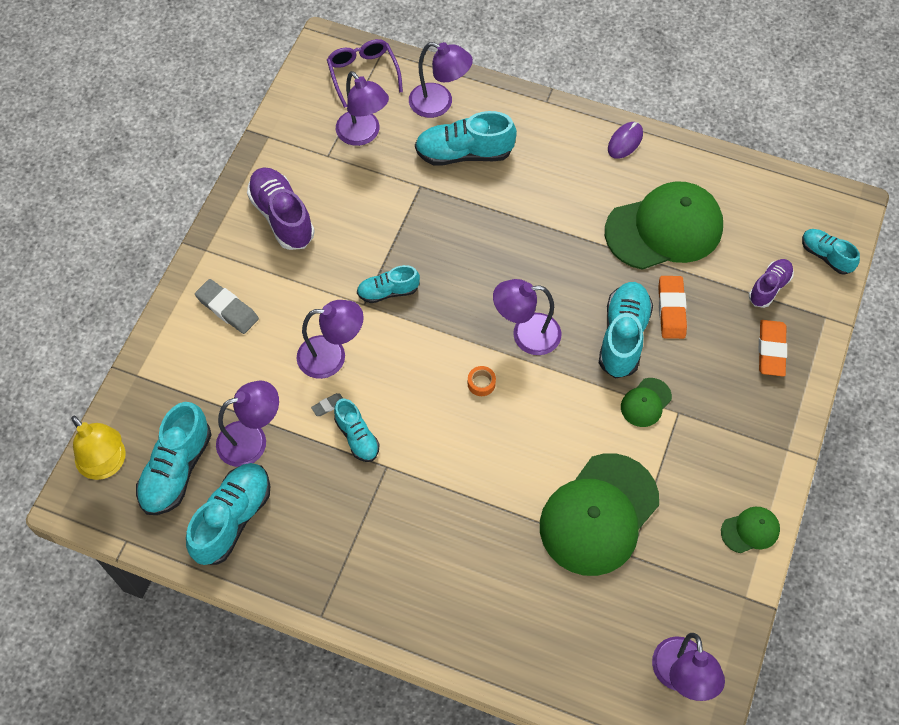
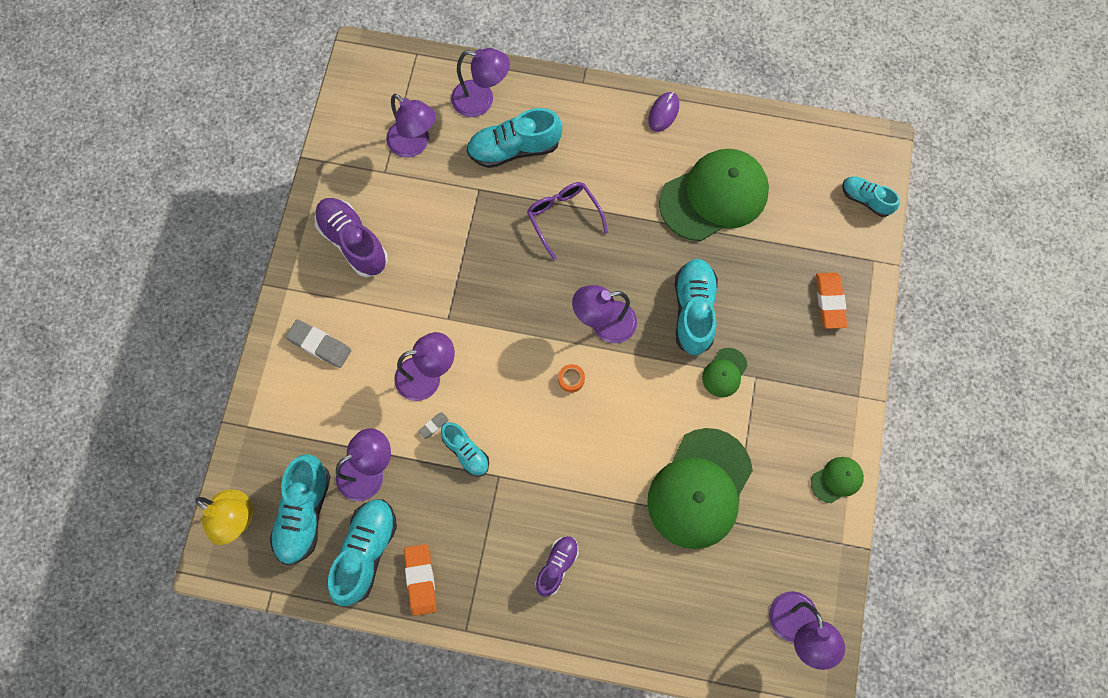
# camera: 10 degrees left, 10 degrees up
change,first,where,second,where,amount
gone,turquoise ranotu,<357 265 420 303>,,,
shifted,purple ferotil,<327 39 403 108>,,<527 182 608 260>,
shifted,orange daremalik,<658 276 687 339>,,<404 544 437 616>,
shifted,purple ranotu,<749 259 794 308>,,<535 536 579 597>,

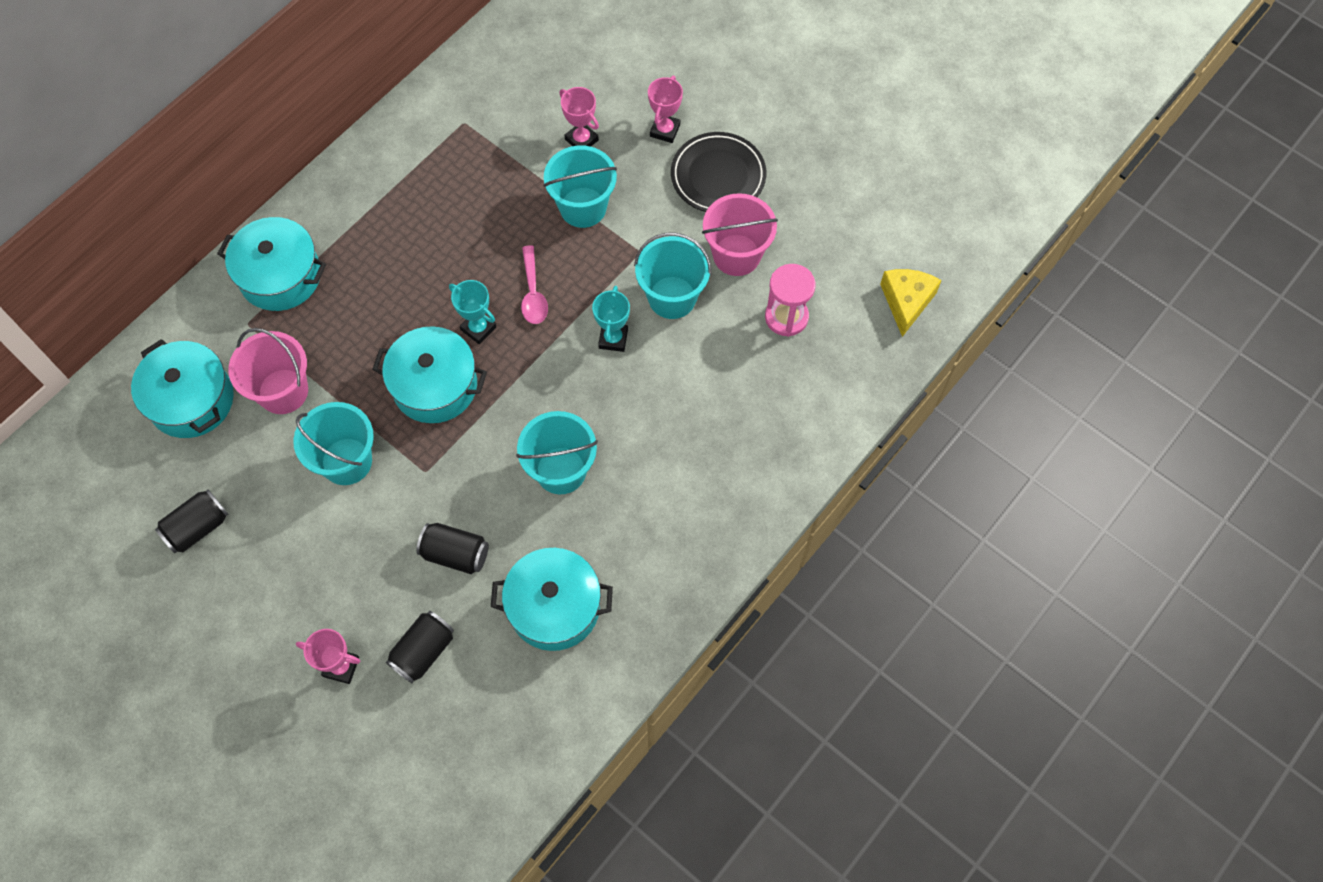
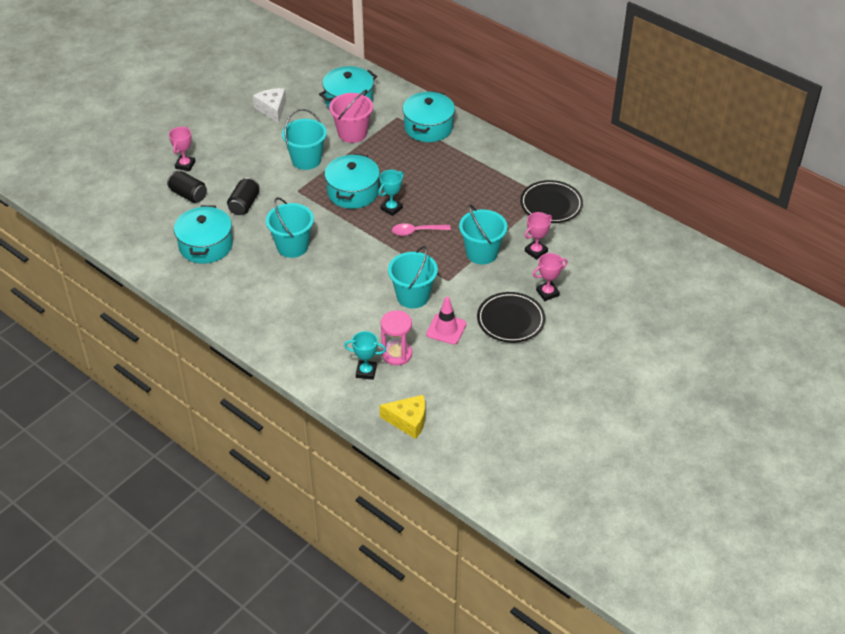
# camera: 90 degrees right, 20 degrees down
change,first,where,second,where,amount
new,,,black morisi,<520 180 583 223>,
shifted,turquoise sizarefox,<592 286 630 352>,,<344 331 386 380>,
swapped,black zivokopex,<155 489 229 553>,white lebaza,<253 88 286 123>,
swapped,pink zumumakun,<702 193 778 276>,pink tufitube,<426 297 467 345>,
rotated,pink sizarefox,<648 76 683 143>,,<532 253 568 301>,45 degrees counterclockwise

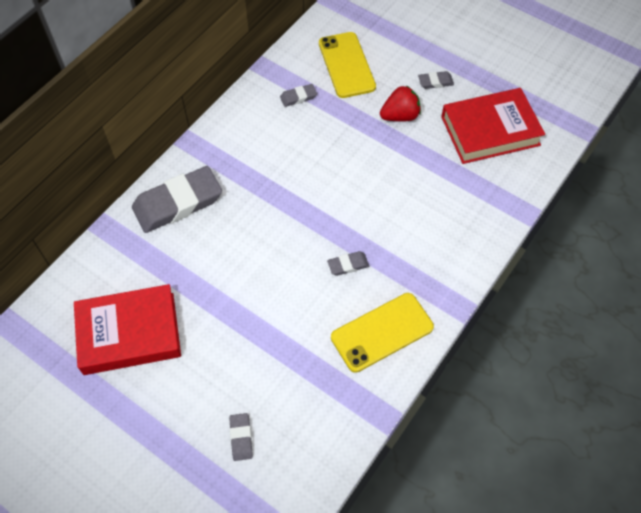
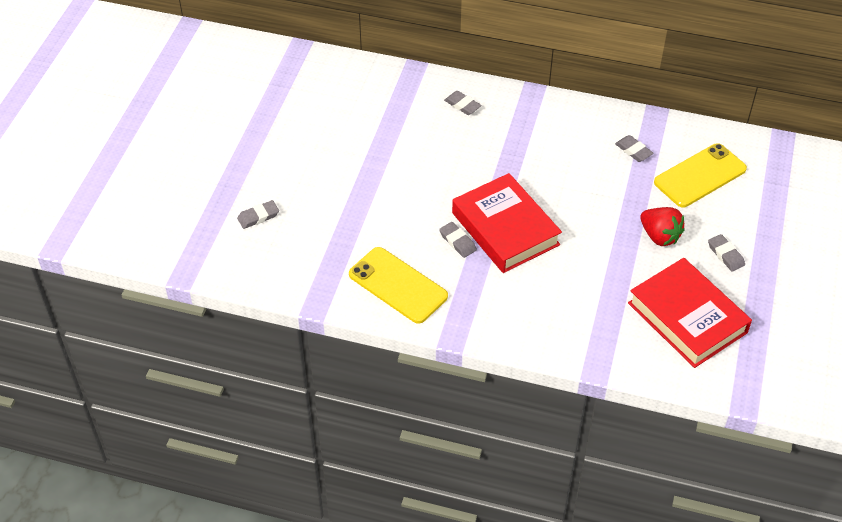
# camera: 70 degrees right, 10 degrees down
change,first,where,second,where,amount
shifted,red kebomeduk,<74 284 181 375>,,<452 173 562 273>,
scaled,grey daremalik,<132 166 222 233>,,<444 91 482 115>,x0.44

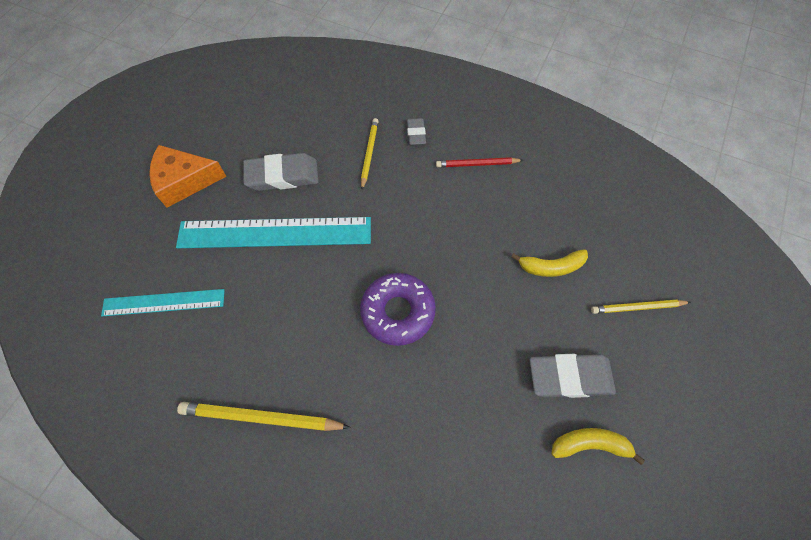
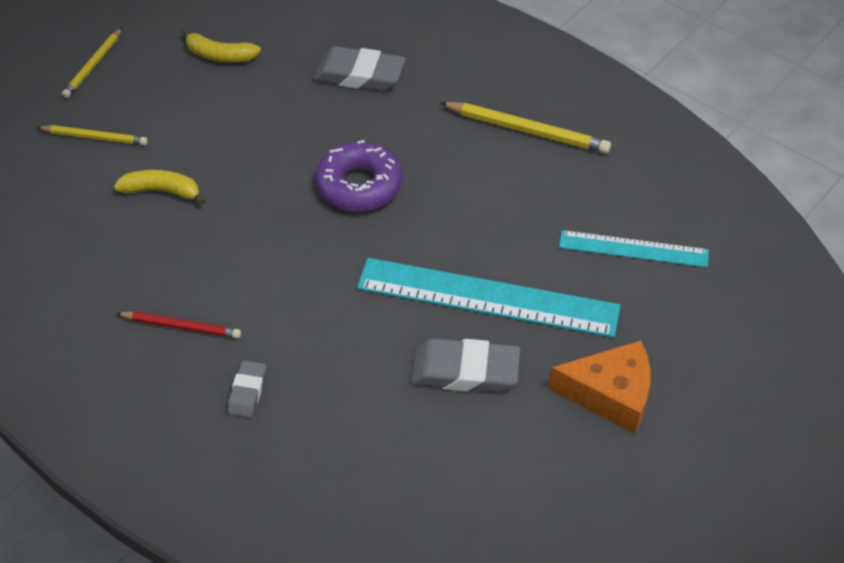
# camera: 165 degrees left, 15 degrees down
change,first,where,second,where,amount
shifted,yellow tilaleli,<361 118 379 189>,,<62 28 122 98>,
shifted,grey daremalik,<529 354 616 398>,,<313 46 406 91>,

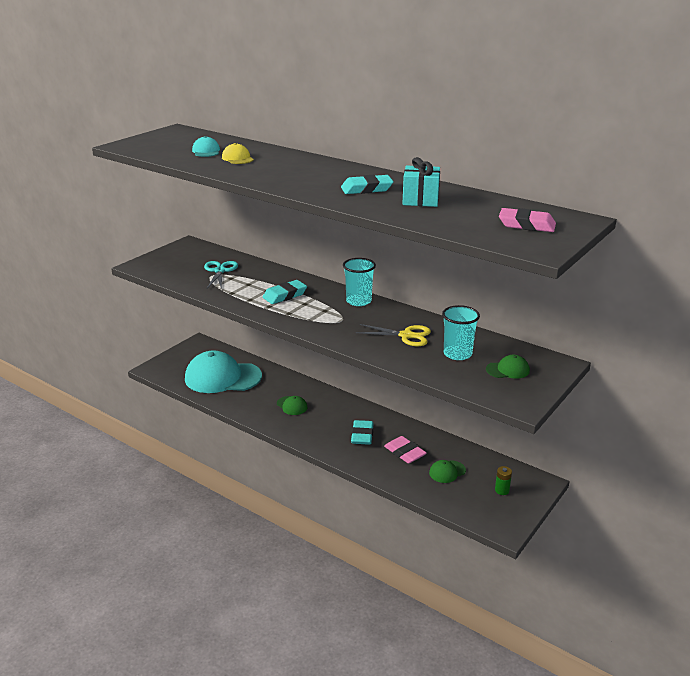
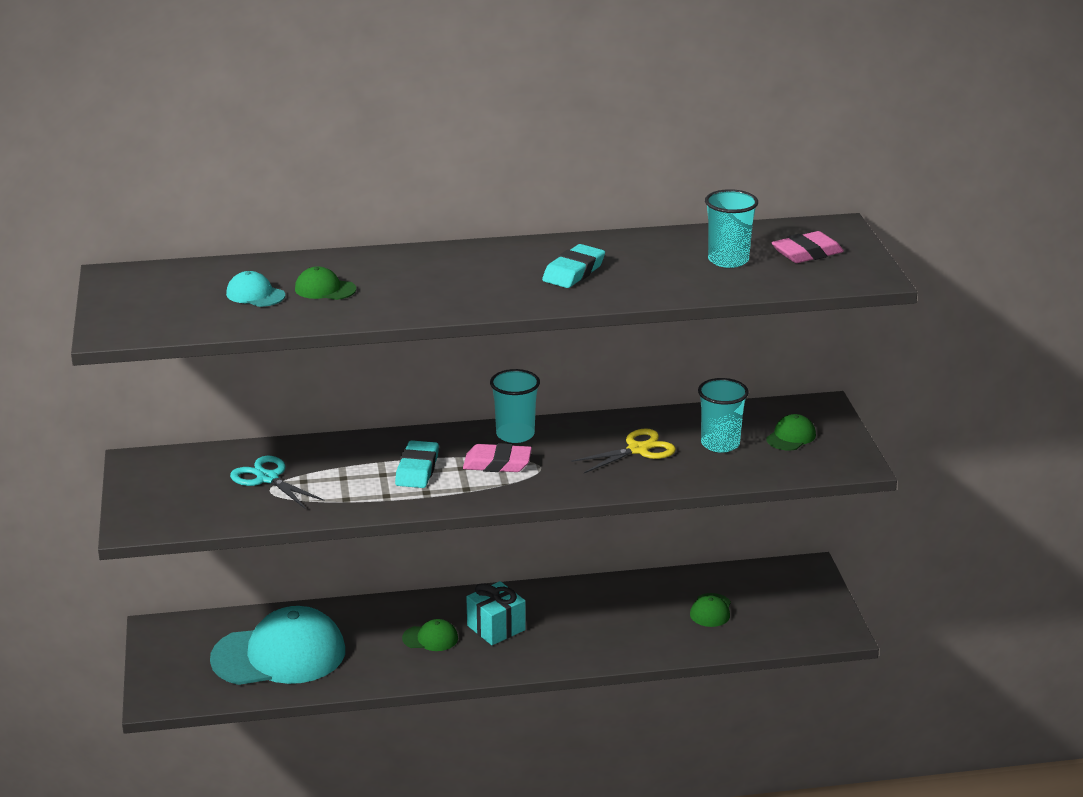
# camera: 45 degrees left, 0 degrees up
change,first,where,second,where,amount
gone,turquoise daremalik,<351 420 373 445>,,,
gone,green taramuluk,<495 466 512 495>,,,
new,,,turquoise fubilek,<705 189 758 268>,
shifted,pink daremalik,<384 436 427 464>,,<463 443 532 472>,
shifted,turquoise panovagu,<403 157 440 207>,,<466 581 526 645>,
repainted,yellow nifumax,<222 143 254 164>,green nifumax,<295 266 356 300>,
rotated,turquoise nifumax,<185 350 262 393>,,<210 606 345 685>,150 degrees counterclockwise

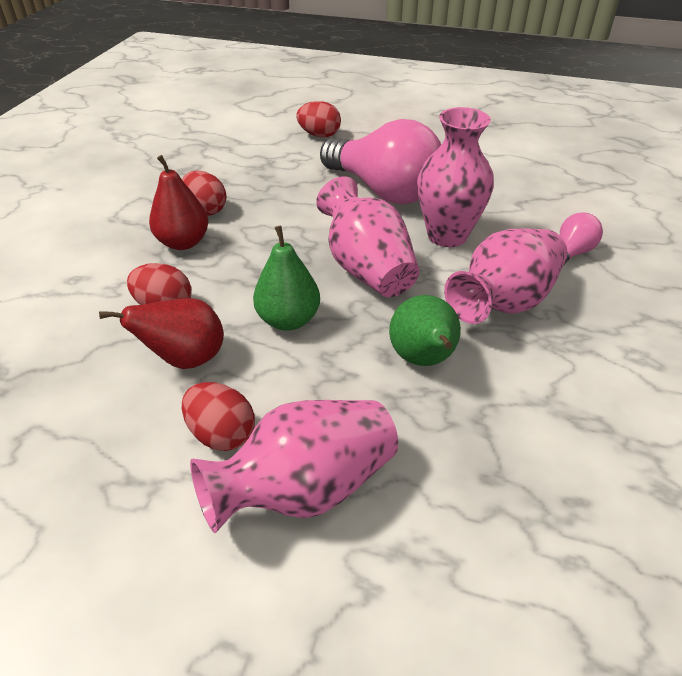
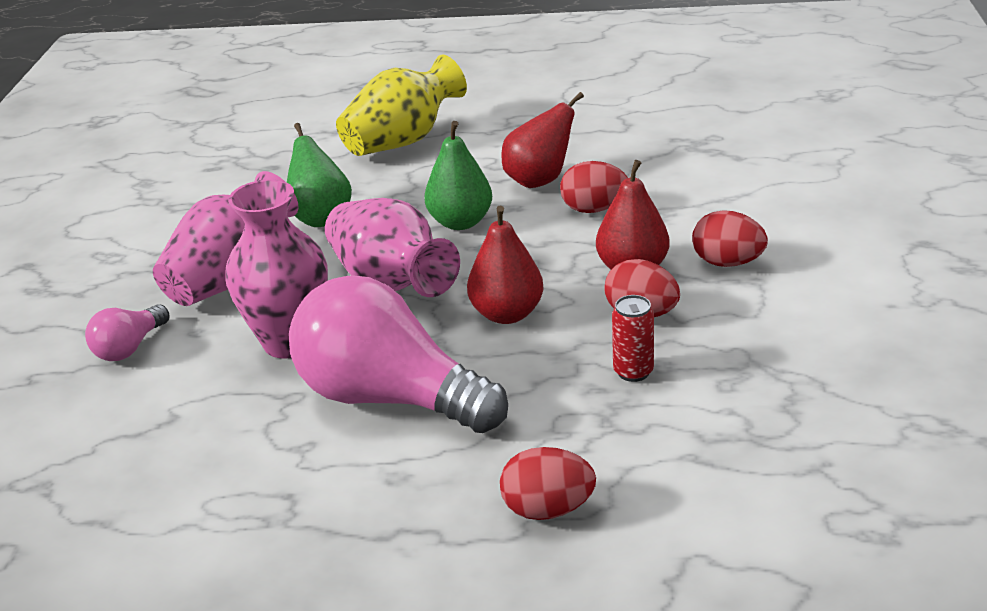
# camera: 170 degrees right, 10 degrees down
change,first,where,second,where,amount
new,,,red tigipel,<467 205 544 324>,
new,,,red zivokopex,<612 295 654 382>,
shifted,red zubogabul,<182 382 255 451>,,<692 210 768 267>,
repainted,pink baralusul,<190 400 398 533>,yellow baralusul,<336 55 467 156>,

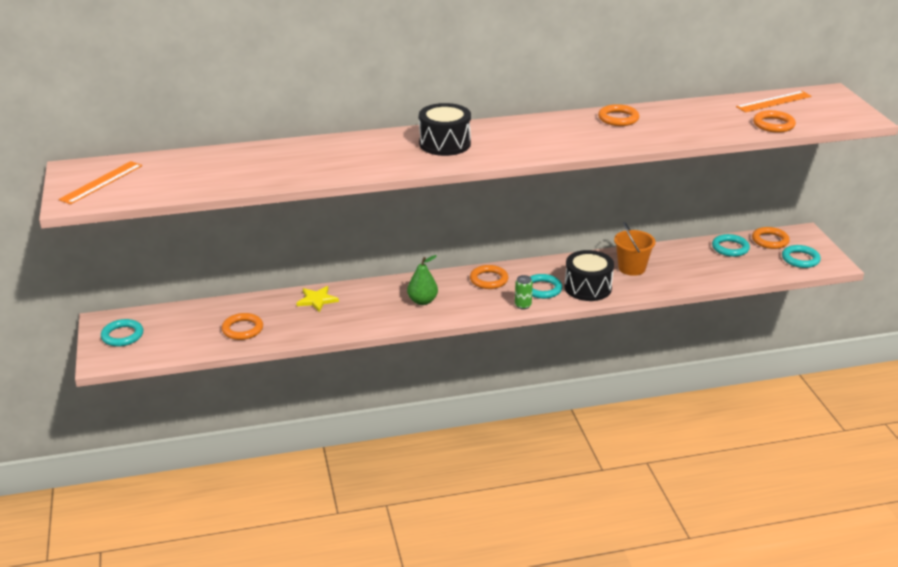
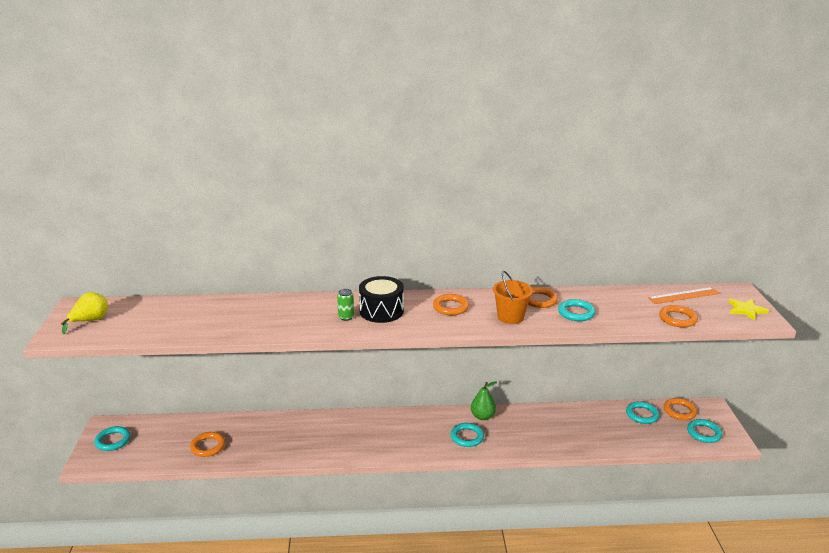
# camera: 10 degrees right, 5 degrees down
change,first,where,second,where,amount
gone,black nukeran,<564 250 614 301>,,,
new,,,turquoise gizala,<558 299 596 321>,
shifted,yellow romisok,<297 286 339 312>,,<729 299 769 321>,
shifted,green tigipel,<407 255 438 305>,,<471 381 497 420>,
shifted,orange gizala,<470 265 508 289>,,<433 294 469 315>,
shifted,green zivokopex,<515 275 533 309>,,<337 289 354 321>,
shifted,orange zumumakun,<614 222 656 276>,,<493 271 533 324>,
swapped,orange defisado,<58 161 142 205>,yellow tigipel,<61 292 108 334>,

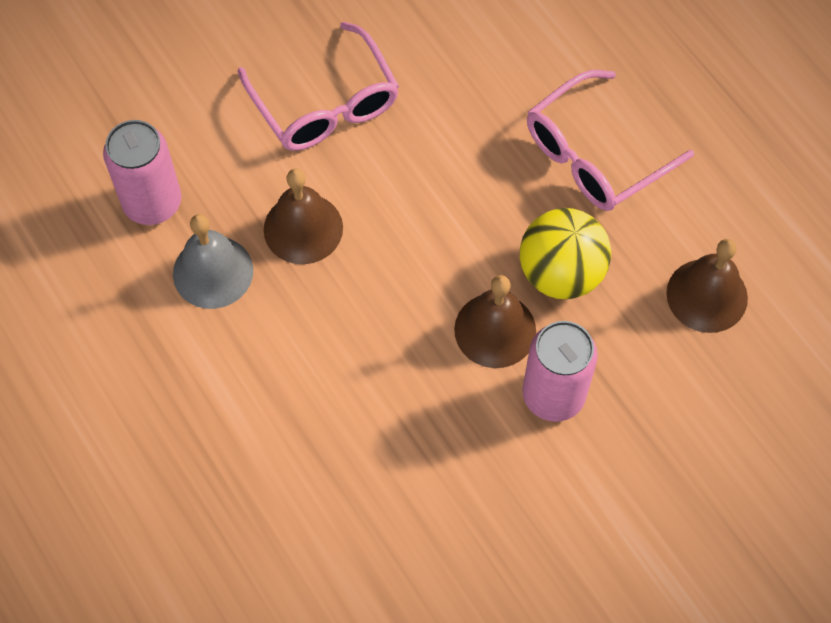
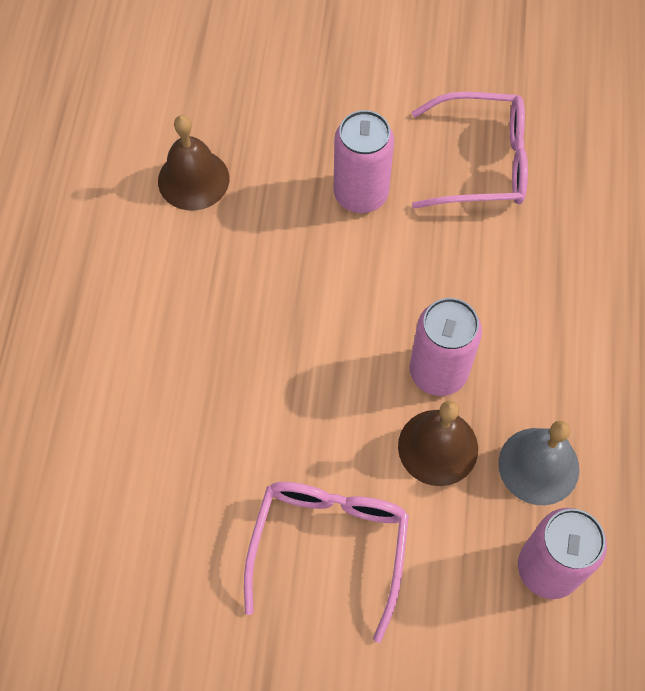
# camera: 140 degrees left, 0 degrees up
change,first,where,second,where,amount
gone,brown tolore,<454 275 536 368>,,,
gone,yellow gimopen,<520 208 611 299>,,,
new,,,pink zivokopex,<409 298 482 396>,
shifted,pink ferotil,<527 70 694 211>,,<412 92 528 209>,

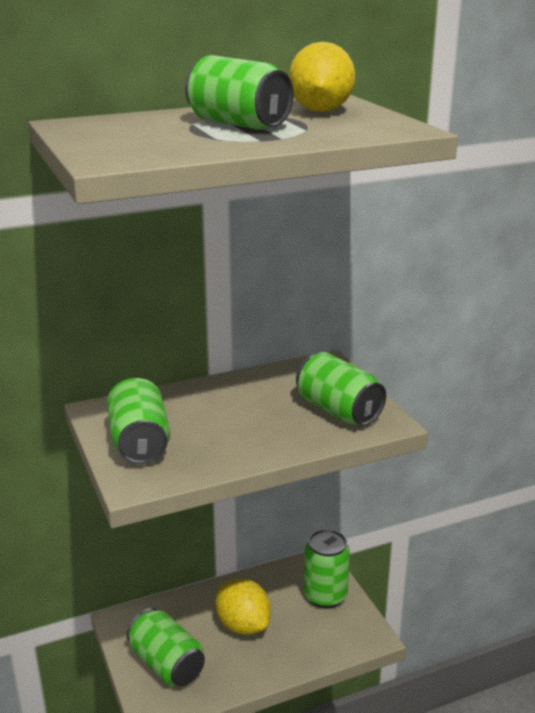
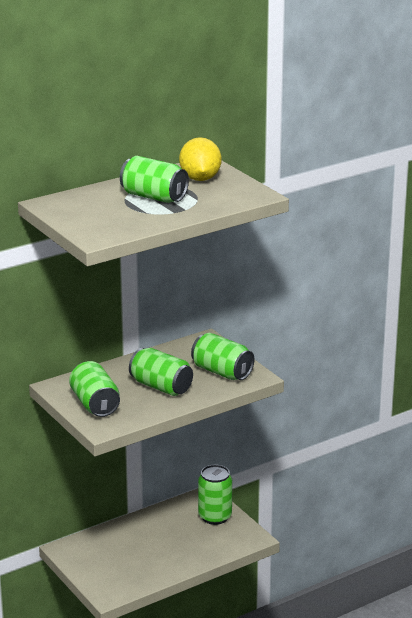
# camera: 10 degrees left, 0 degrees up
change,first,where,second,where,amount
gone,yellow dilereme,<215 578 271 635>,,,
shifted,green zivokopex,<127 608 205 686>,,<129 348 193 396>,

